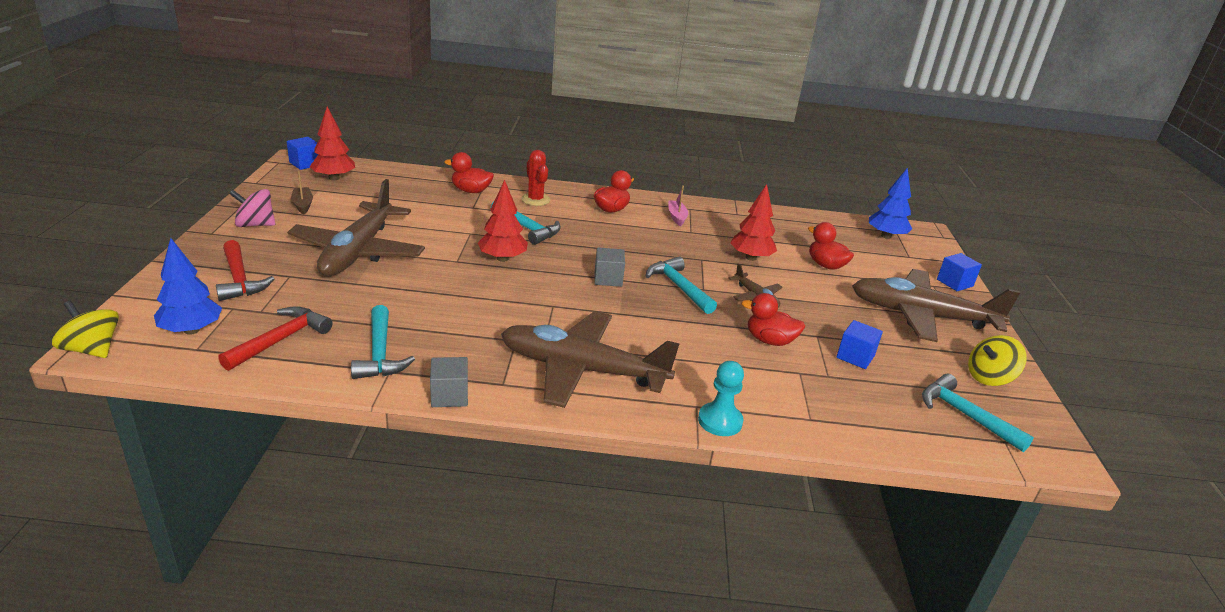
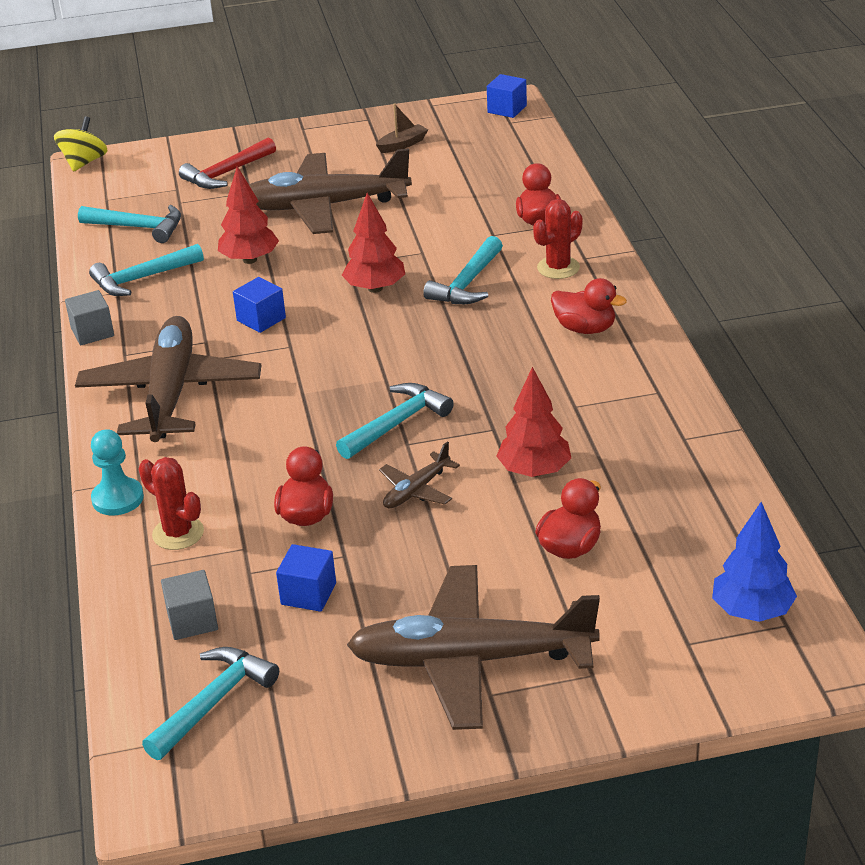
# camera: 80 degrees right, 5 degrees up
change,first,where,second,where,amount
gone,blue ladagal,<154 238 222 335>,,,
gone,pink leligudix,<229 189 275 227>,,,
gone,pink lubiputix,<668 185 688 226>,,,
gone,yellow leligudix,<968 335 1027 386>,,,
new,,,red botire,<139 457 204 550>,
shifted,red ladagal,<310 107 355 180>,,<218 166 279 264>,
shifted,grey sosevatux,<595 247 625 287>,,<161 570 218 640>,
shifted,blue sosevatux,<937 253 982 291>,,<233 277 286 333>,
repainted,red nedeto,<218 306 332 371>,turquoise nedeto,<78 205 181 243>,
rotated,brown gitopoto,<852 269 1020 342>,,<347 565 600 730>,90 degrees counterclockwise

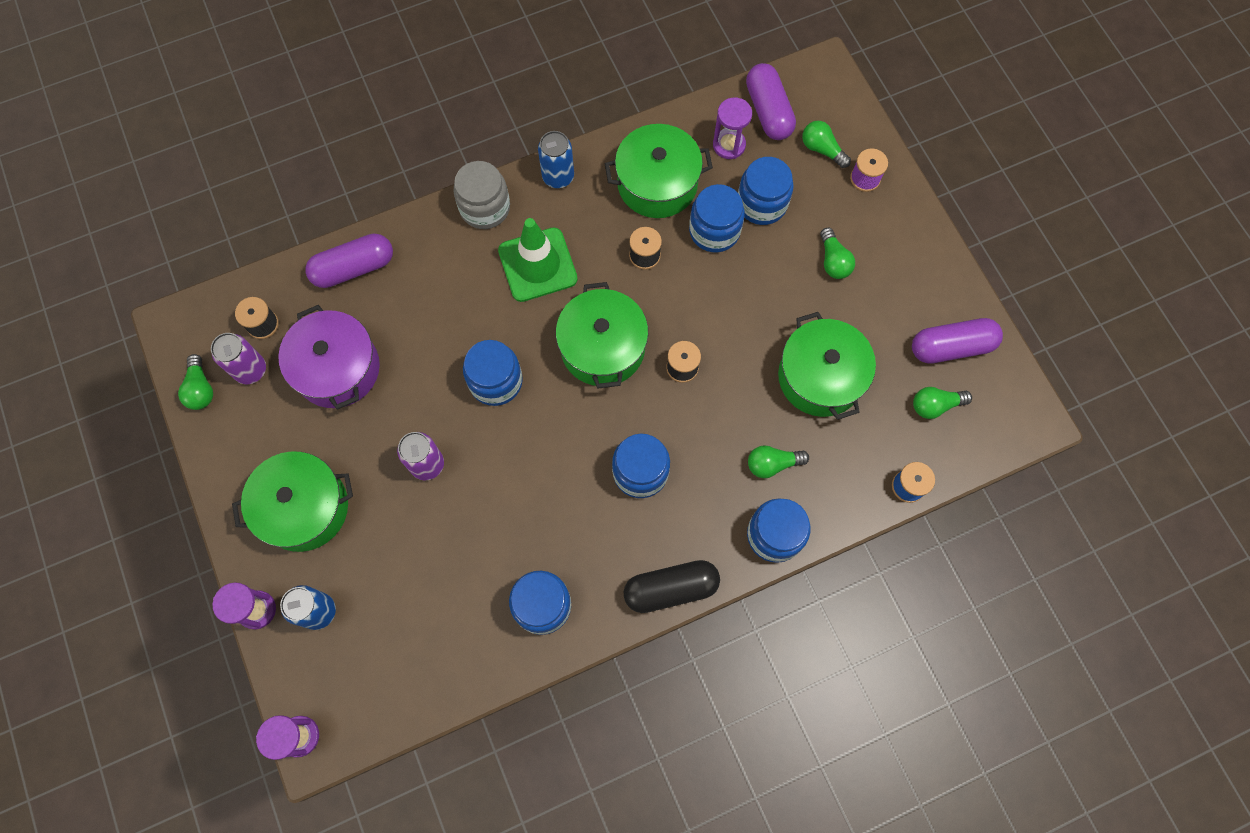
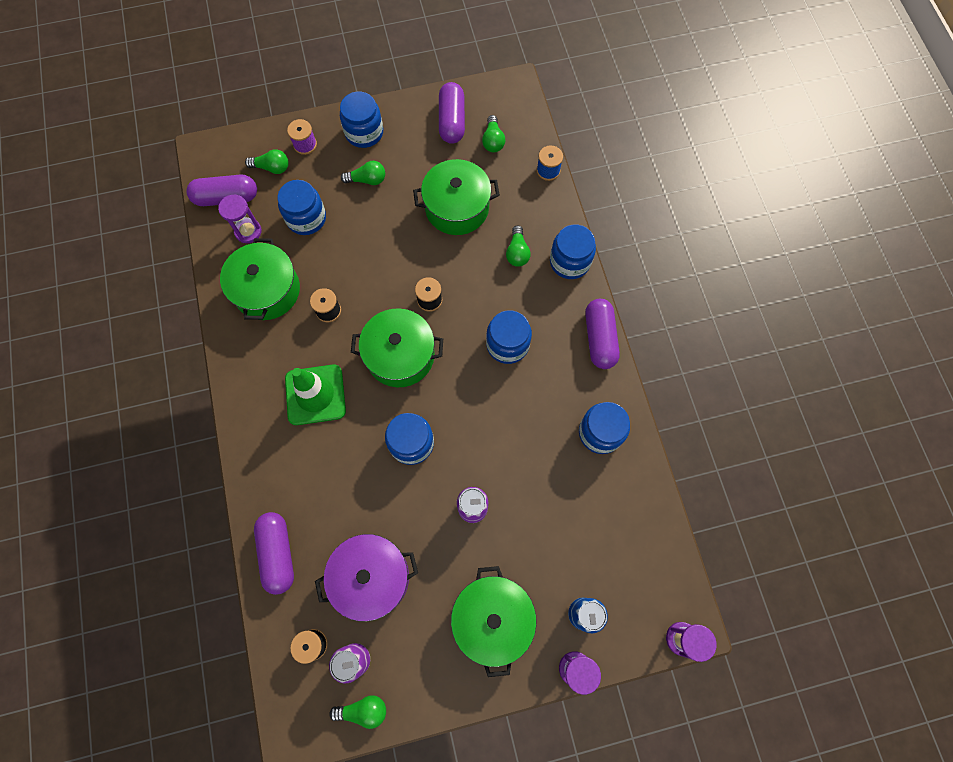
# camera: 80 degrees left, 0 degrees up
change,first,where,second,where,amount
gone,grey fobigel,<453 161 510 229>,,,
gone,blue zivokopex,<538 131 574 188>,,,
shifted,blue fobigel,<689 184 745 253>,,<340 92 383 148>,
repainted,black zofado,<624 560 720 613>,purple zofado,<585 299 620 369>,
rotated,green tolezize,<802 121 851 168>,,<245 149 289 174>,135 degrees counterclockwise

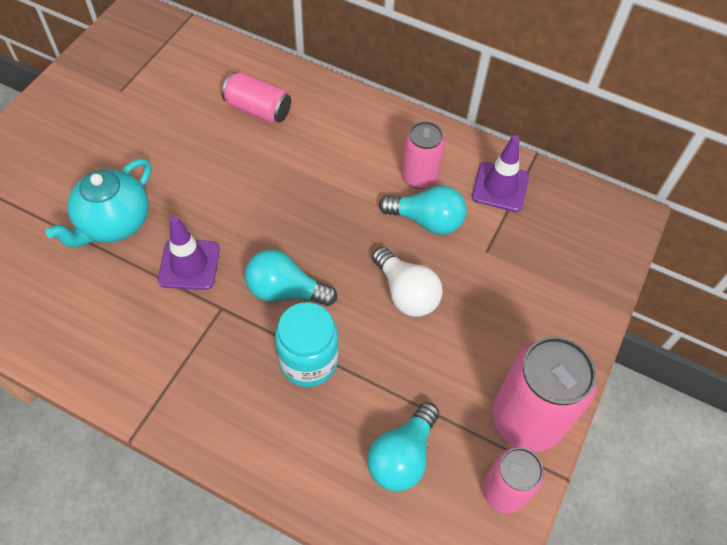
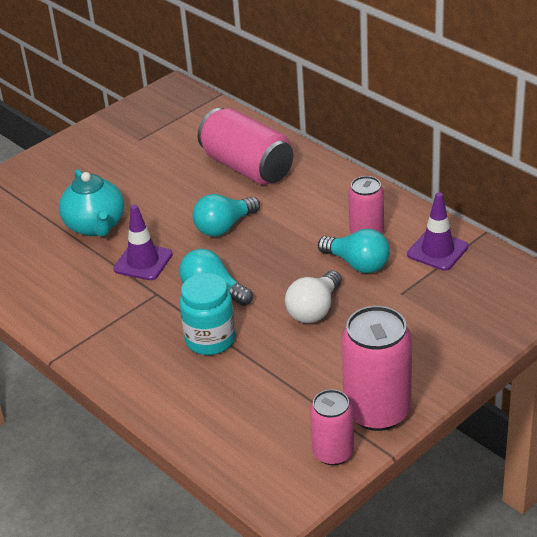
# camera: 25 degrees right, 20 degrees down
change,first,where,second,where,amount
shifted,turquoise tolezize,<367 402 440 491>,,<193 194 260 237>,
rotated,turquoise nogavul,<46 159 151 248>,,<59 169 124 237>,75 degrees counterclockwise
rotated,white tolezize,<372 247 443 317>,,<285 271 342 323>,45 degrees clockwise
scaled,pink zivokopex,<222 72 291 124>,,<198 108 294 185>,x1.66

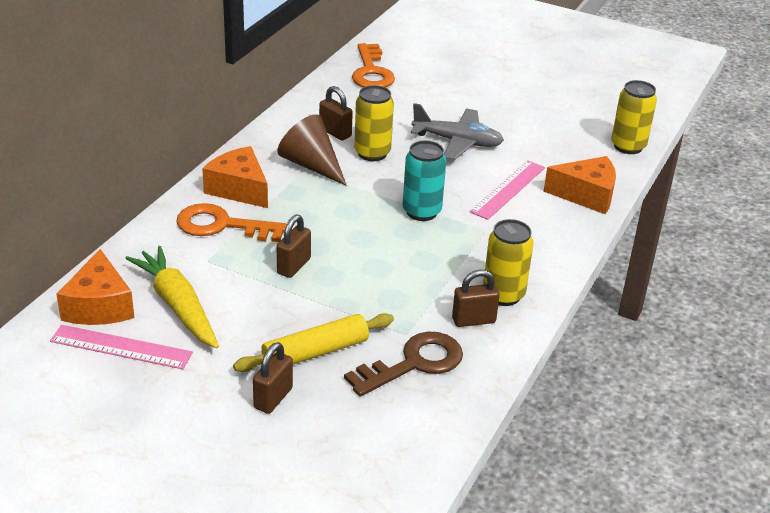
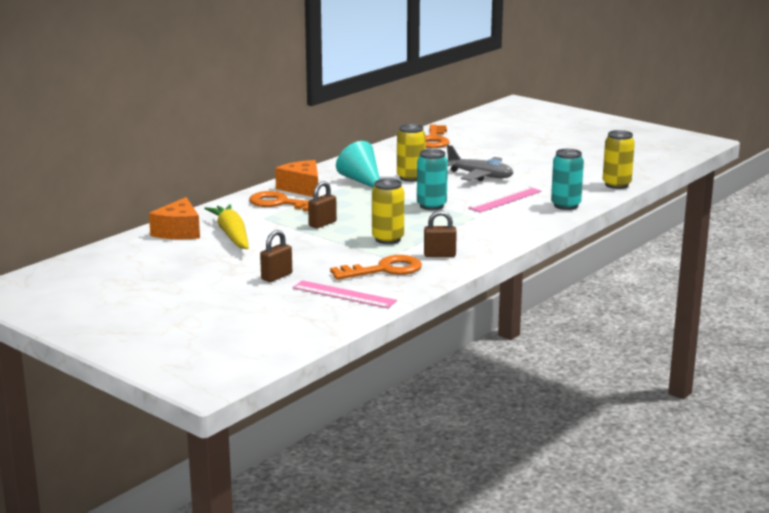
# camera: 15 degrees right, 15 degrees down
change,first,where,second,where,amount
gone,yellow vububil,<233 313 394 372>,,,
gone,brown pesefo,<319 86 353 140>,,,
shifted,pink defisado,<50 325 193 369>,,<293 280 397 308>,
shifted,yellow zivokopex,<483 219 534 306>,,<372 178 404 244>,
swapped,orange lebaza,<543 156 616 214>,turquoise zivokopex,<551 149 584 210>,
repainted,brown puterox,<277 114 347 186>,turquoise puterox,<336 141 380 188>,
repainted,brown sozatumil,<344 331 463 397>,orange sozatumil,<330 255 422 280>,

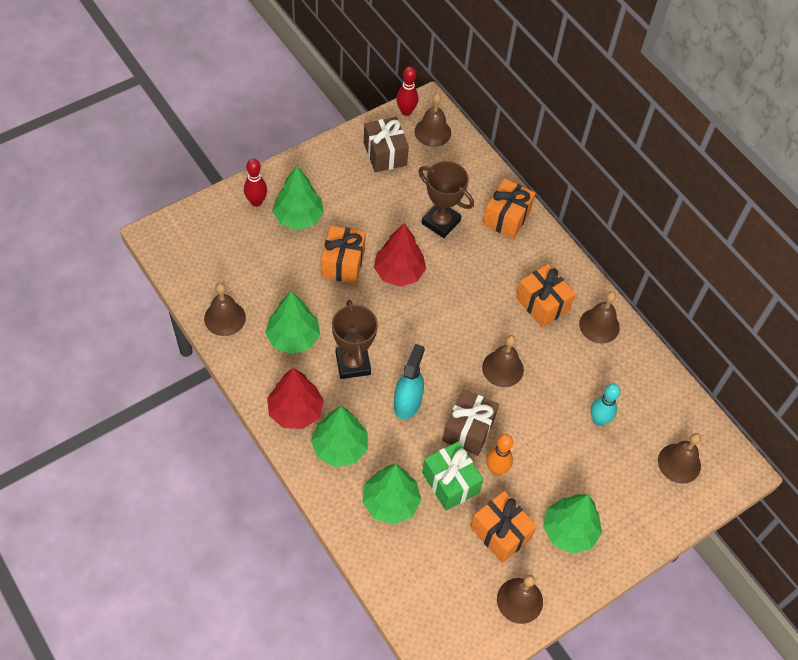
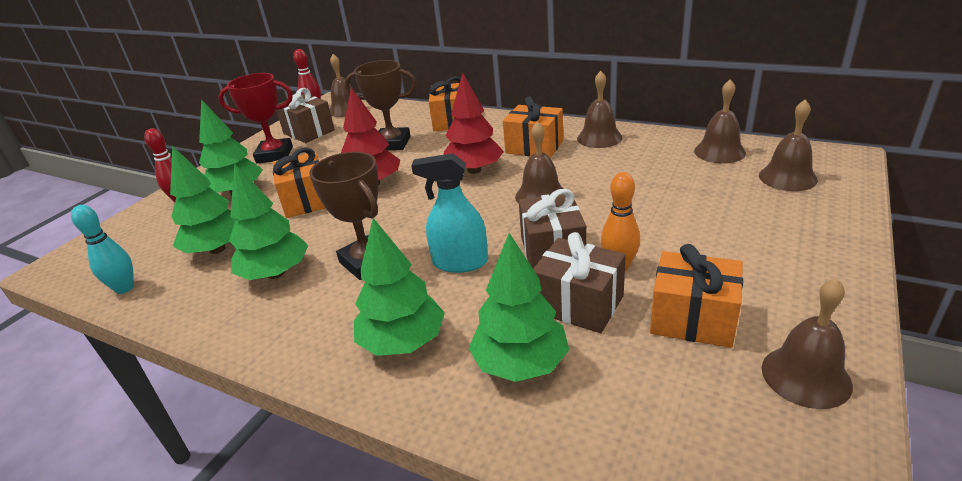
# camera: 20 degrees left, 25 degrees down
change,first,where,second,where,amount
new,,,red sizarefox,<218 73 293 163>,
shifted,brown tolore,<204 283 246 336>,,<694 79 746 163>,
shifted,red ladagal,<267 368 324 429>,,<443 73 504 174>,
shifted,green ladagal,<543 494 602 554>,,<170 146 236 254>,
shifted,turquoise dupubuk,<591 383 620 426>,,<71 205 134 294>,
repainted,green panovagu,<422 441 483 511>,brown panovagu,<533 232 626 333>,
rotated,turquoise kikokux,<394 344 425 419>,,<411 153 488 273>,75 degrees counterclockwise

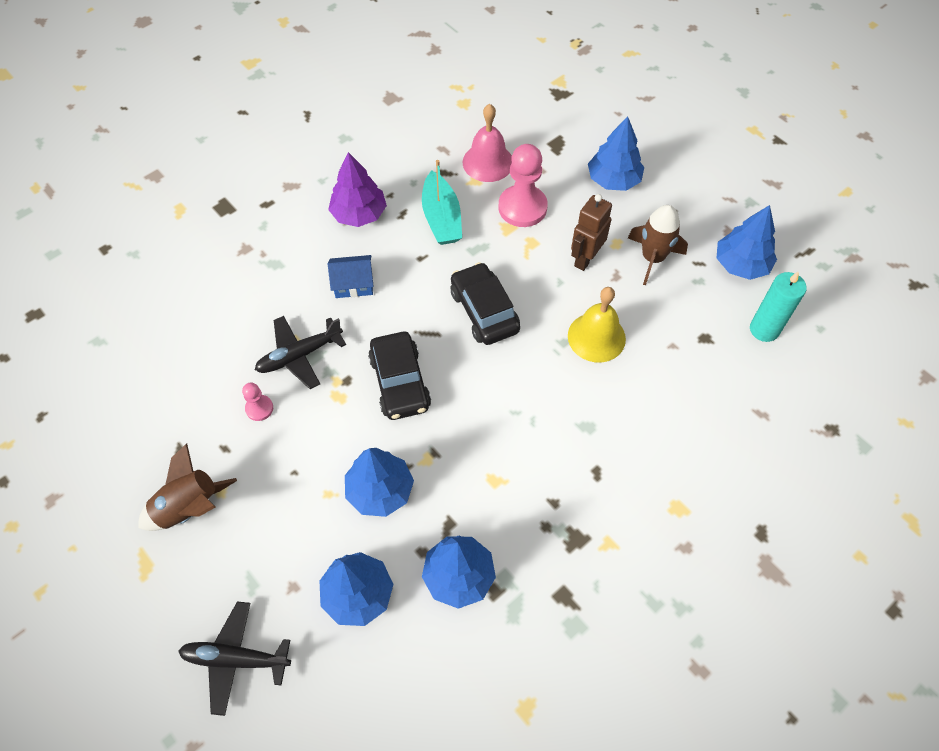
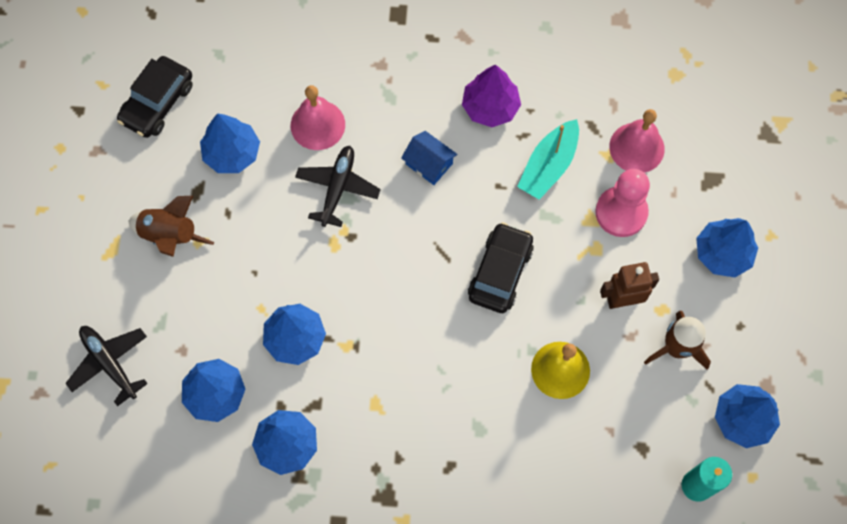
# camera: 45 degrees right, 10 degrees up
change,first,where,second,where,amount
gone,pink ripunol,<242 383 273 421>,,,
new,,,blue ladagal,<200 114 260 173>,
new,,,pink tolore,<291 85 345 150>,
shifted,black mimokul,<368 332 431 420>,,<117 56 193 138>,
rotated,black gitopoto,<255 316 346 389>,,<295 146 381 227>,90 degrees clockwise

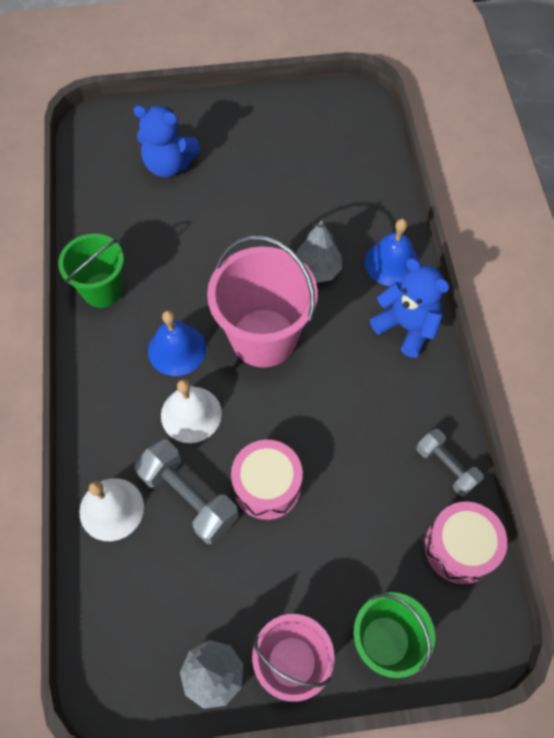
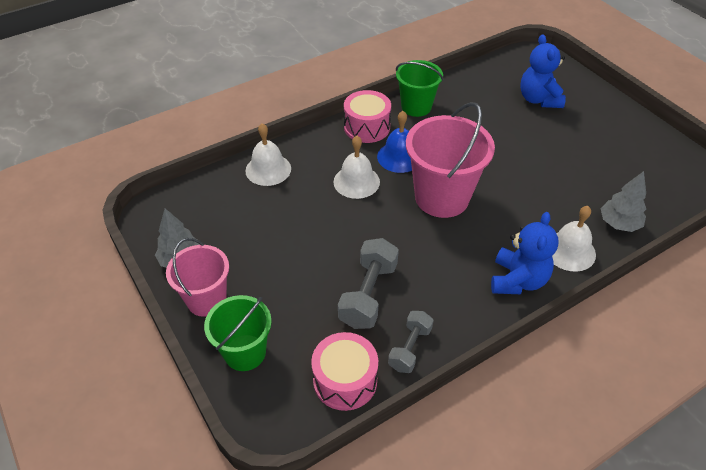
# camera: 65 degrees right, 15 degrees down
change,first,where,second,where,amount
shifted,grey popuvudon,<135 439 238 544>,,<338 238 399 329>,
shifted,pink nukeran,<231 440 303 520>,,<344 90 391 143>,
shifted,grey ladagal,<296 220 342 283>,,<600 171 646 232>,
repainted,blue tolore,<365 219 420 286>,white tolore,<552 206 596 272>,

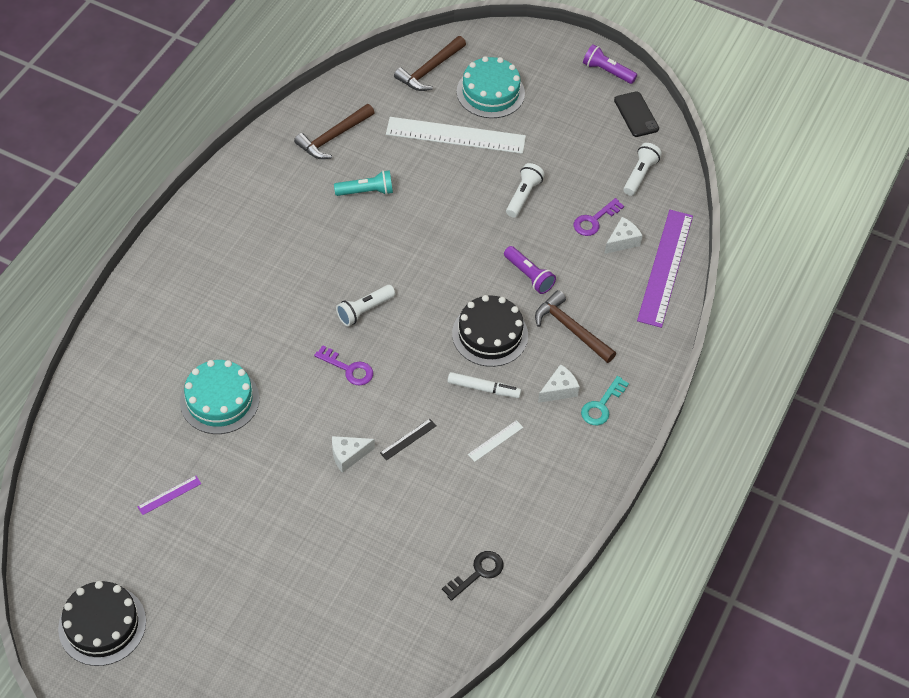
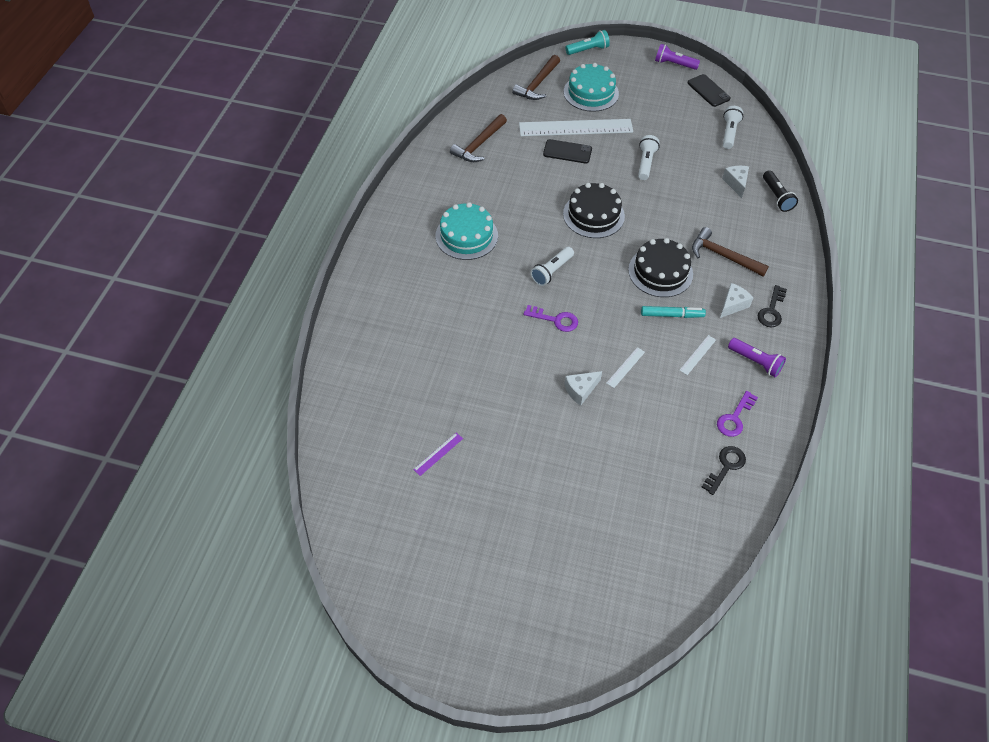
# camera: 10 degrees left, 0 degrees up
change,first,where,second,where,amount
new,,,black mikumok,<543 139 592 164>,
shifted,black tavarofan,<58 581 146 666>,,<563 183 625 238>,
shifted,turquoise tavarofan,<180 360 259 434>,,<435 202 498 260>,
shifted,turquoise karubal,<334 170 393 196>,,<566 30 610 55>,
shifted,purple karubal,<504 246 556 294>,,<728 338 786 377>,
shifted,purple sozatumil,<574 198 624 236>,,<717 391 758 437>,
swapped,purple defisado,<637 210 693 328>,black karubal,<763 170 798 212>,
repainted,black defisado,<380 419 437 460>,white defisado,<607 347 645 388>,
repainted,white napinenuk,<447 372 521 398>,turquoise napinenuk,<641 306 706 318>,
repainted,turquoise sozatumil,<581 376 629 426>,black sozatumil,<757 285 787 327>,
rotated,white lebaza,<604 217 643 254>,,<722 166 749 198>,45 degrees counterclockwise

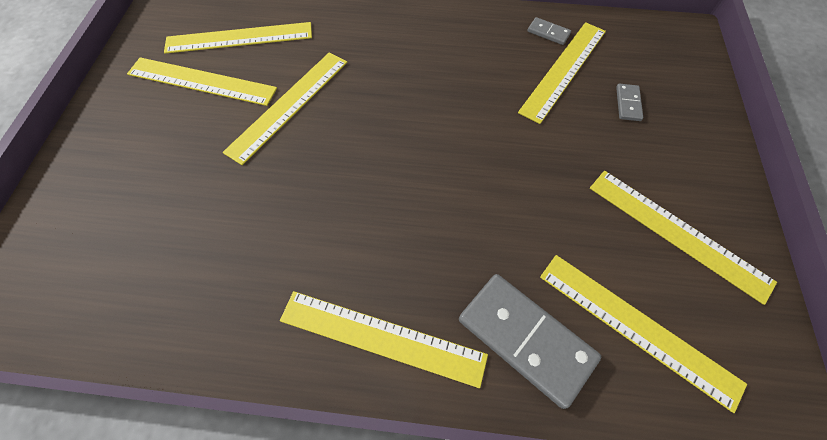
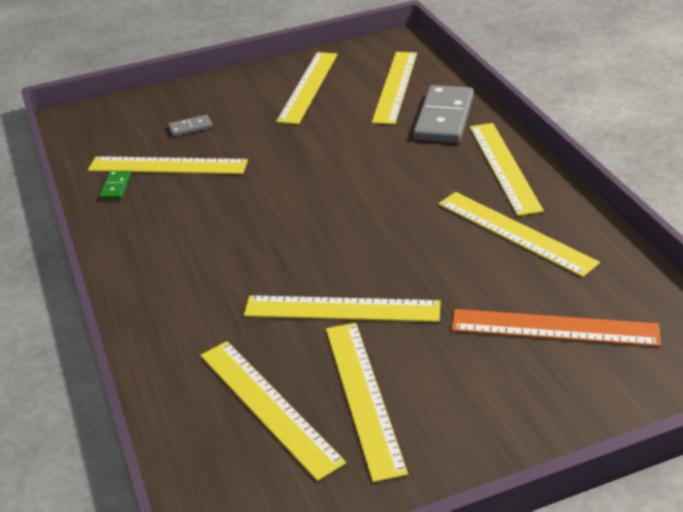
# camera: 115 degrees left, 25 degrees down
change,first,where,second,where,amount
new,,,yellow defisado,<438 192 600 277>,
new,,,orange defisado,<451 309 661 347>,
repainted,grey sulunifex,<527 17 571 45>,green sulunifex,<99 170 131 200>,

